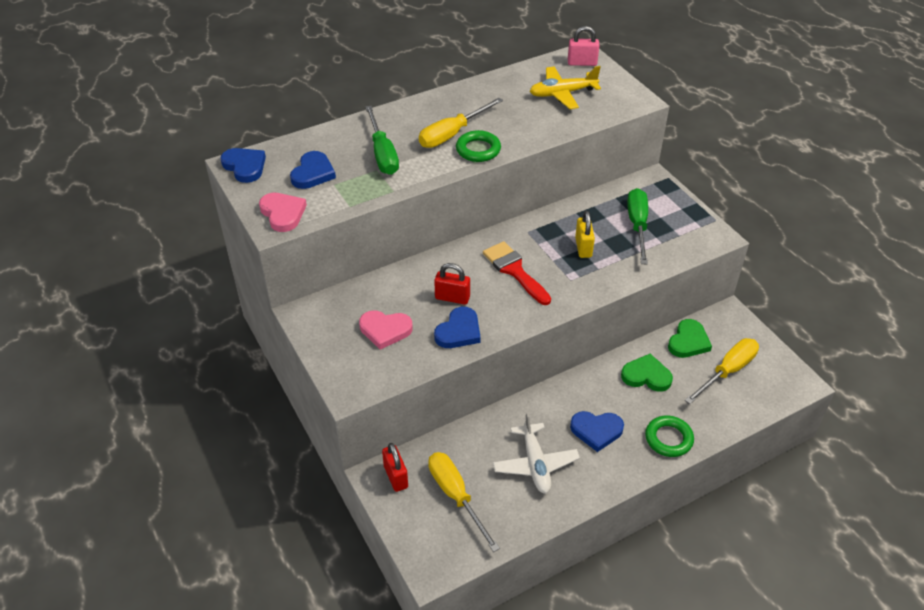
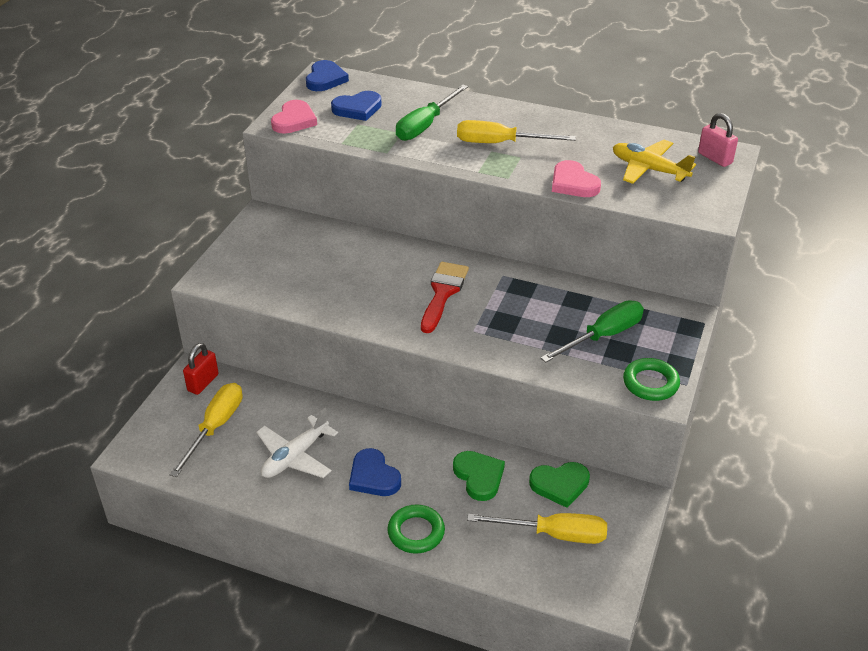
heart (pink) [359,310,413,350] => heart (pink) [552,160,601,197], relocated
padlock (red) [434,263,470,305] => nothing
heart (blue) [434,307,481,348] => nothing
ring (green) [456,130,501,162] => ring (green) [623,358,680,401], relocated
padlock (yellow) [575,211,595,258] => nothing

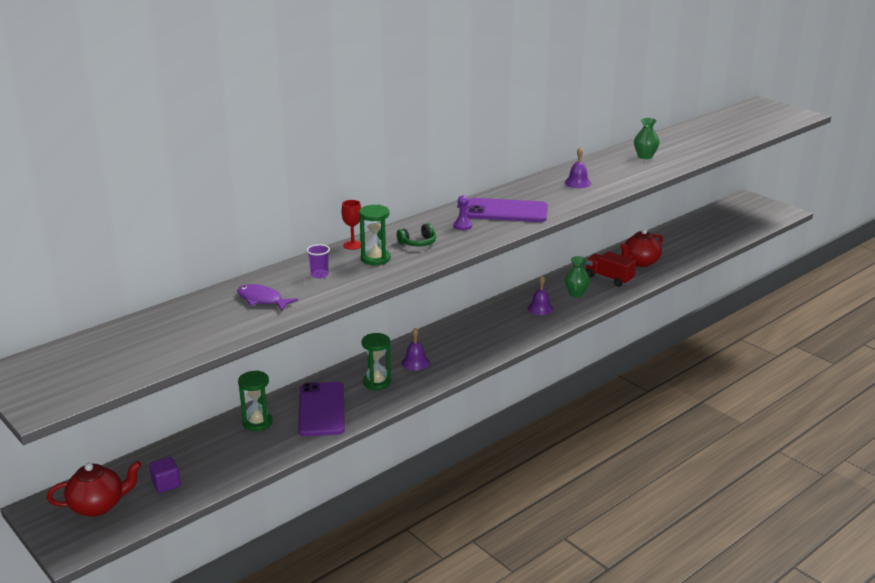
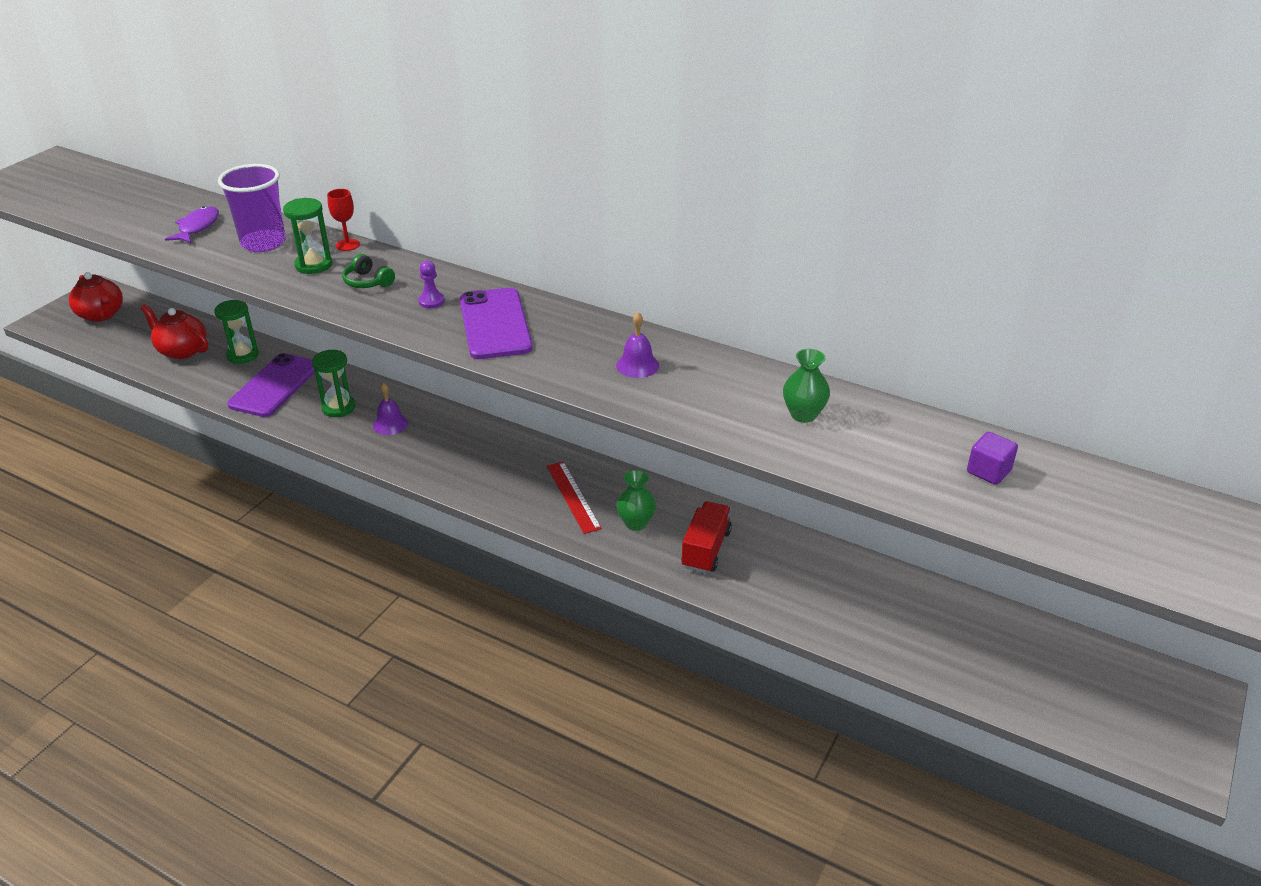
cube (purple) [149,457,181,493] => cube (purple) [967,432,1018,485], relocated
phone (purple) [298,382,345,436] => phone (purple) [227,353,315,417], 45 degrees counterclockwise
cup (purple) [307,244,330,279] => cup (purple) [218,164,286,252], x2.17
bell (purple) [528,276,553,315] => ruler (red) [547,461,602,534]
teapot (red) [620,229,663,267] => teapot (red) [141,304,208,359], relocated

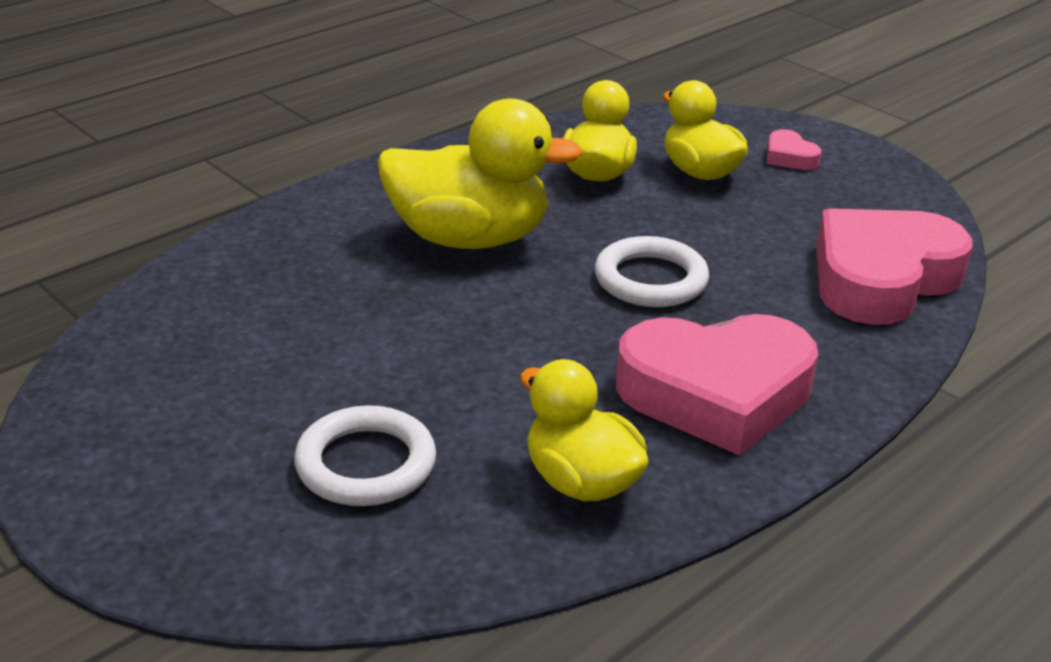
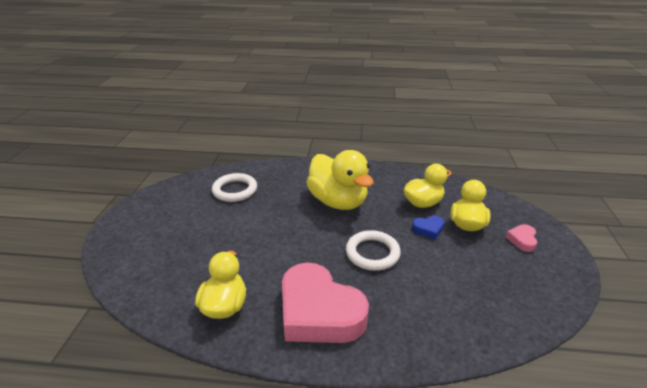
ring (white) [294,405,436,506] => ring (white) [212,173,257,202], relocated
heart (pink) [816,208,973,325] => nothing
nothing => heart (blue) [412,216,445,239]

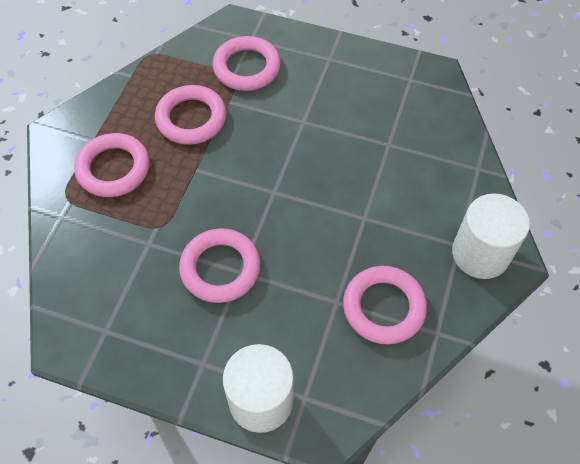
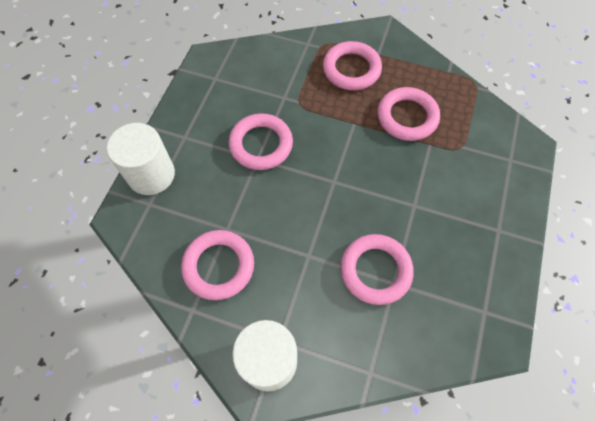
ring (pink) [212,36,281,91] => ring (pink) [340,234,414,305], relocated

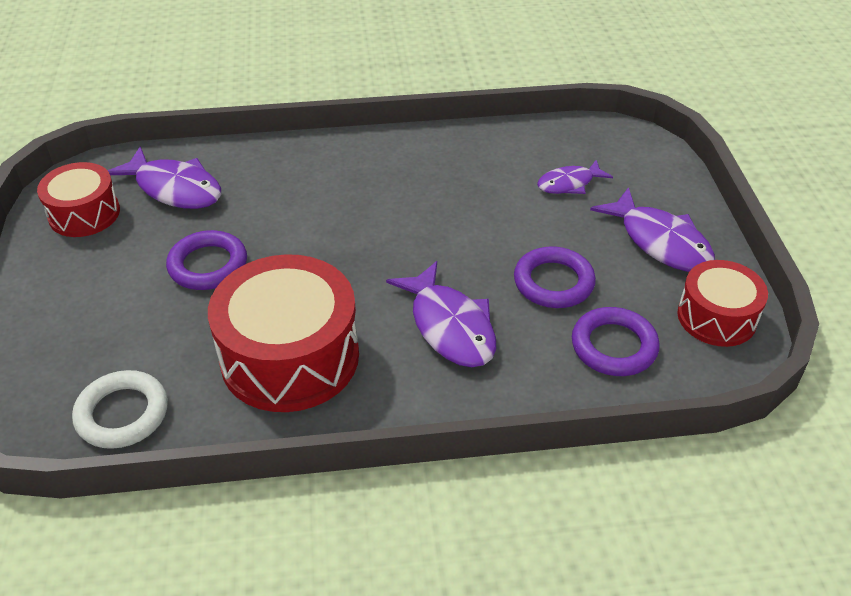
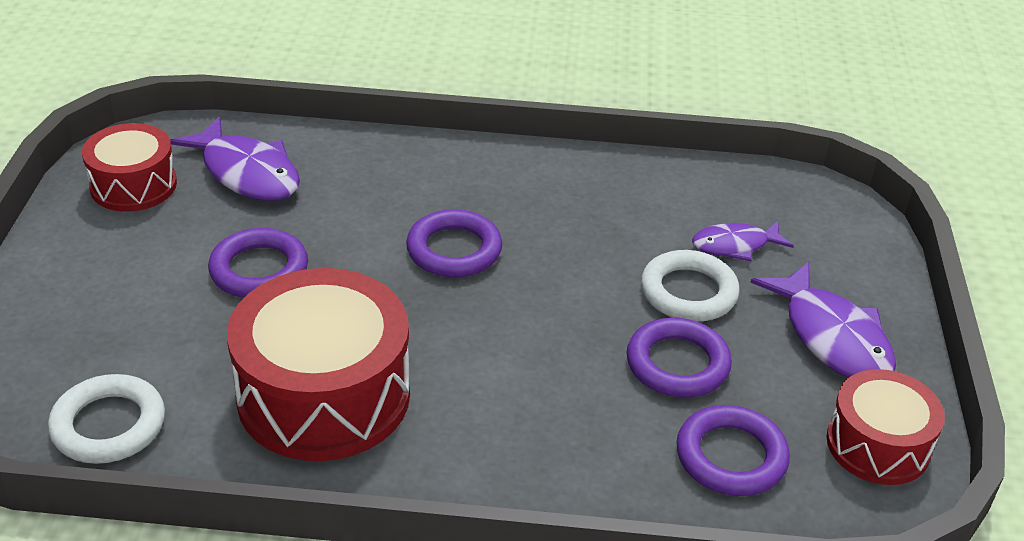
fish (purple) [386,261,496,367] => nothing
nothing => ring (purple) [406,209,502,278]
nothing => ring (white) [641,250,740,322]

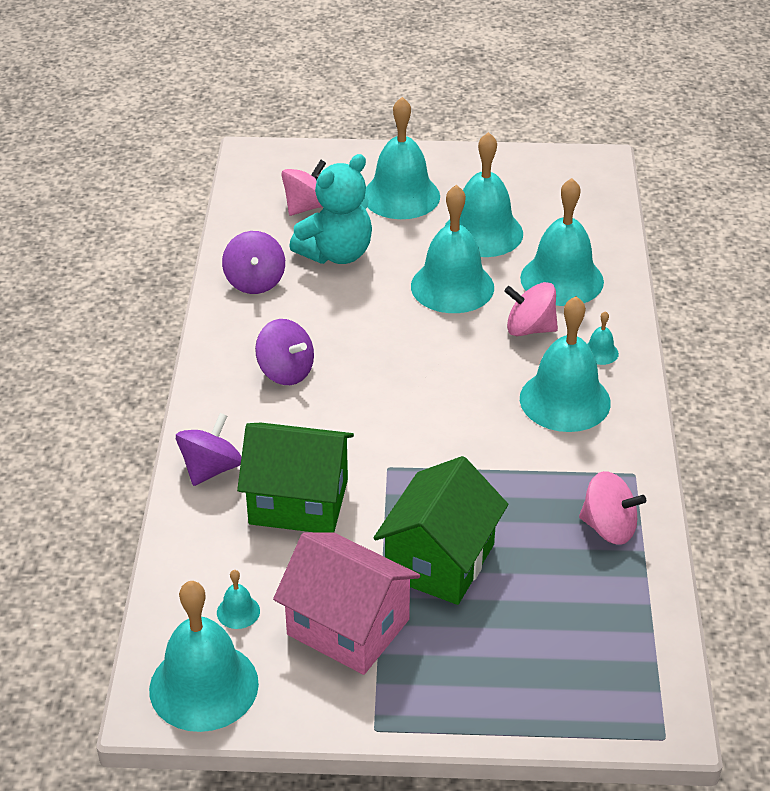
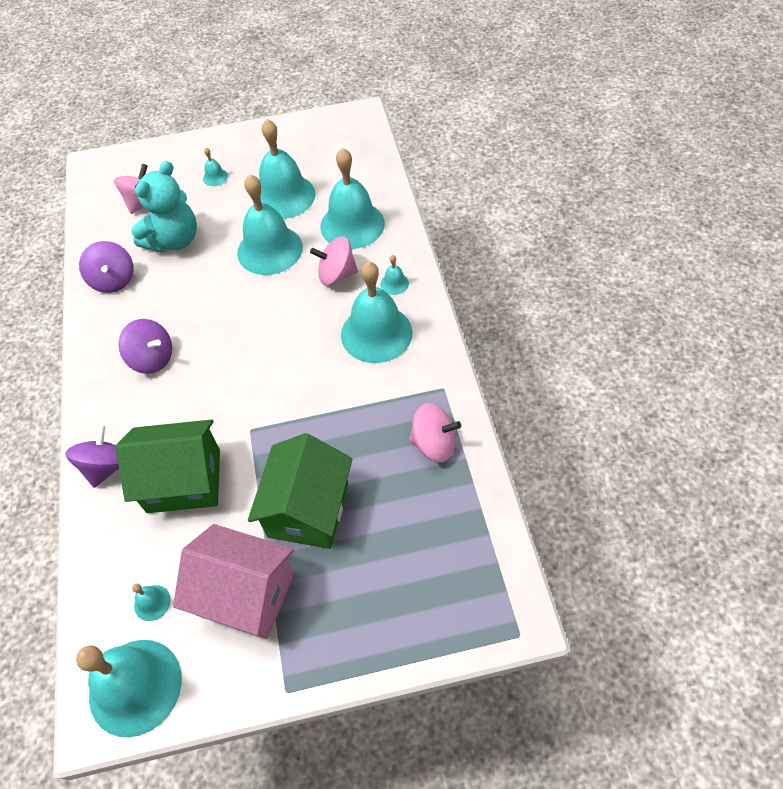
bell (turquoise) [365,97,440,219] => bell (turquoise) [203,148,228,186], x0.42

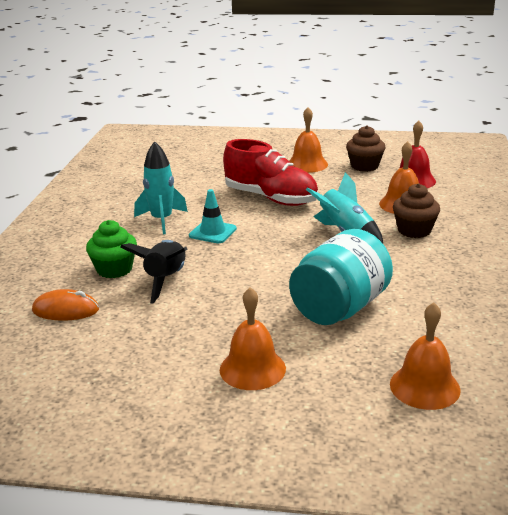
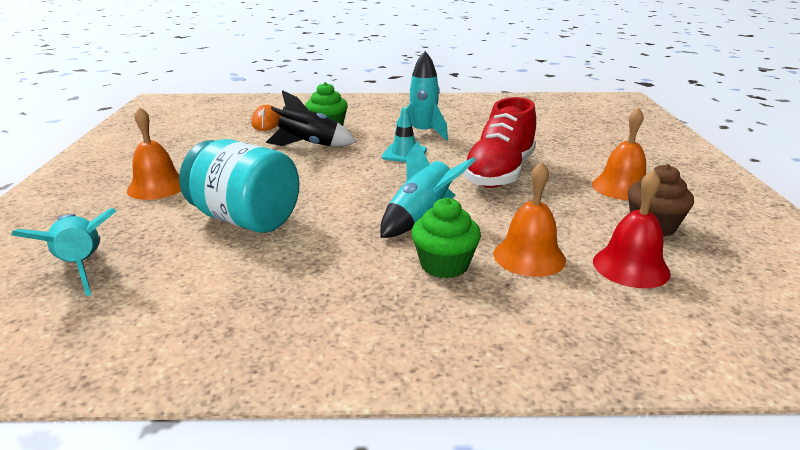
bell (orange) [390,303,460,410] => rocket (turquoise) [11,208,117,296]
cupcake (brown) [393,183,440,238] => cupcake (green) [411,198,481,278]

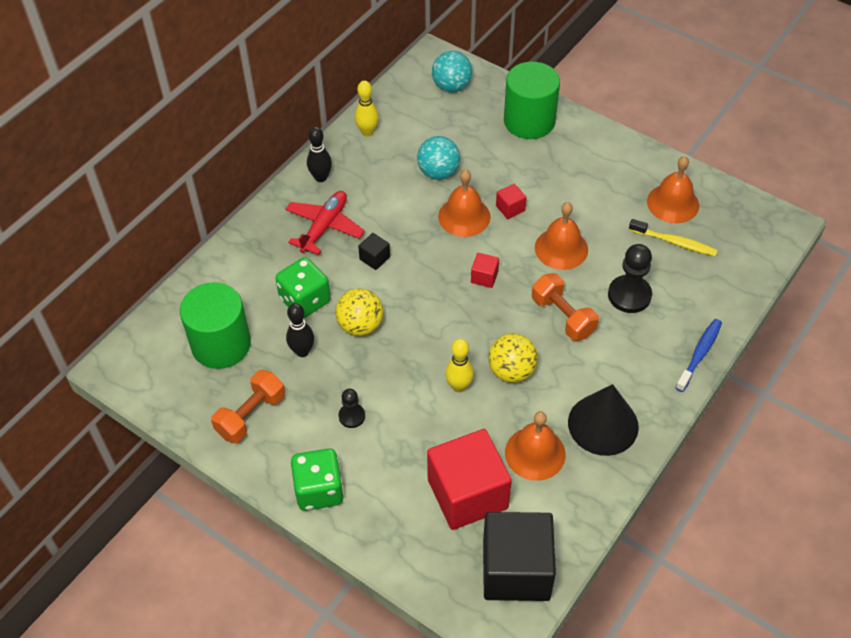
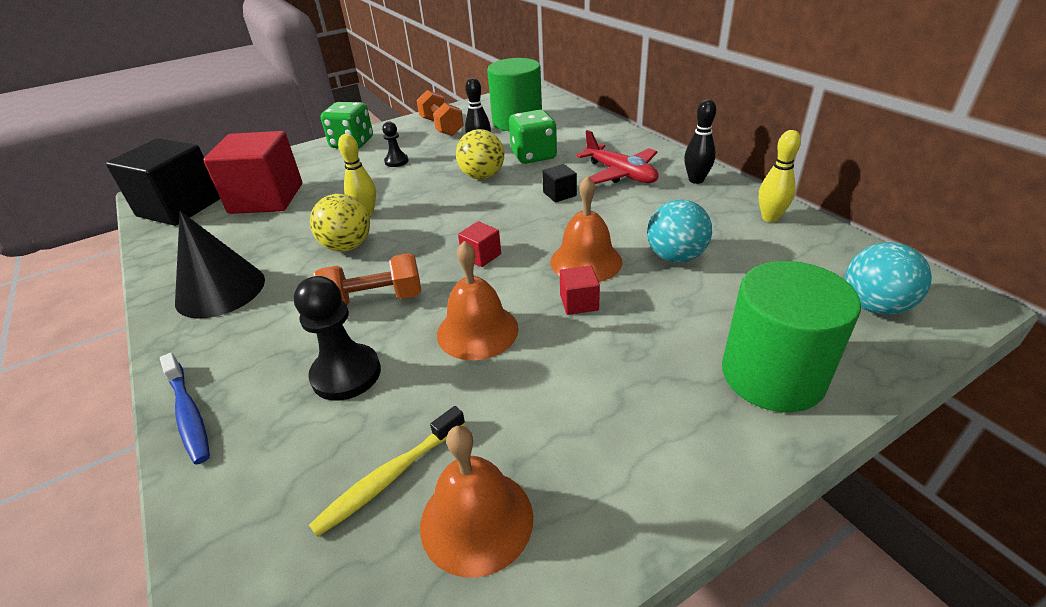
bell (orange) [505,411,566,481] => nothing

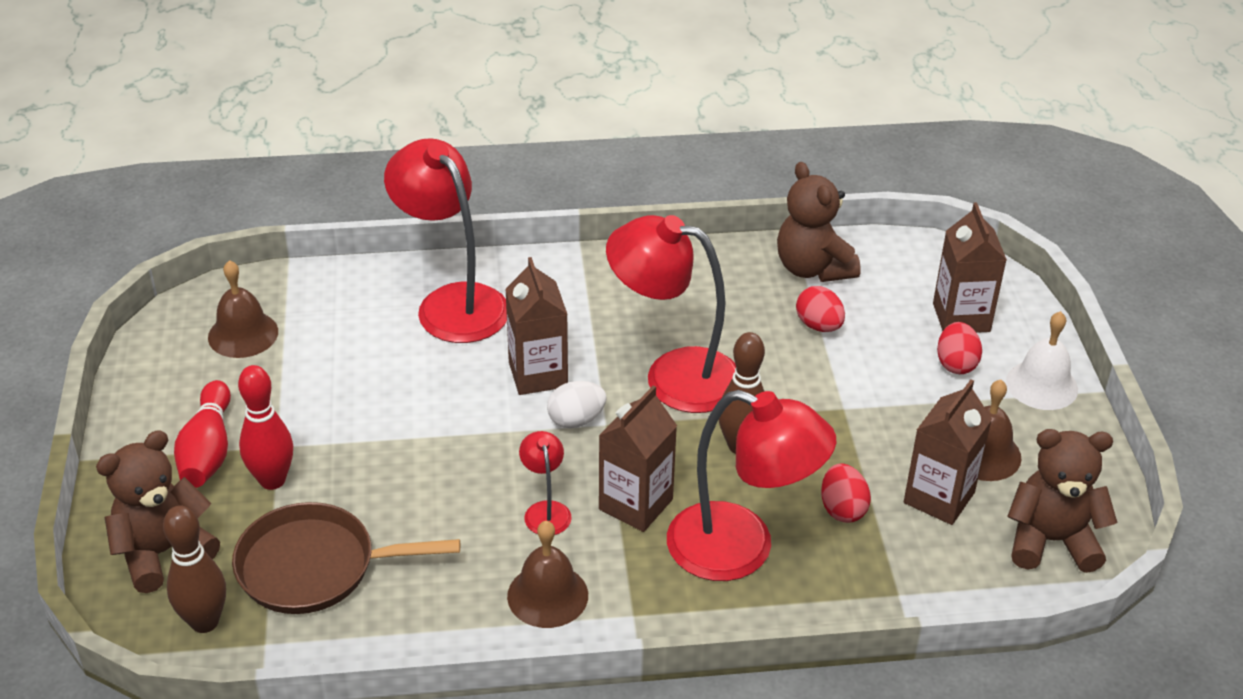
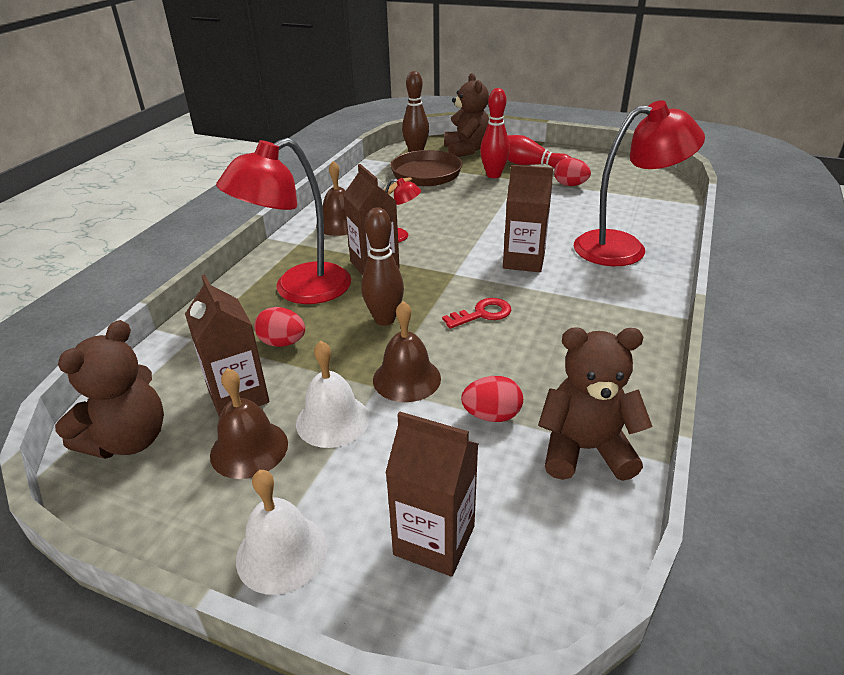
bell (brown) [208,260,278,358] => bell (brown) [373,301,441,402], relocated
egg (white) [547,381,607,428] => nothing
lamp (red) [606,215,736,413] => key (red) [442,298,511,329]
egg (red) [937,322,982,374] => egg (red) [554,158,591,186], relocated
nothing => bell (white) [296,341,370,448]

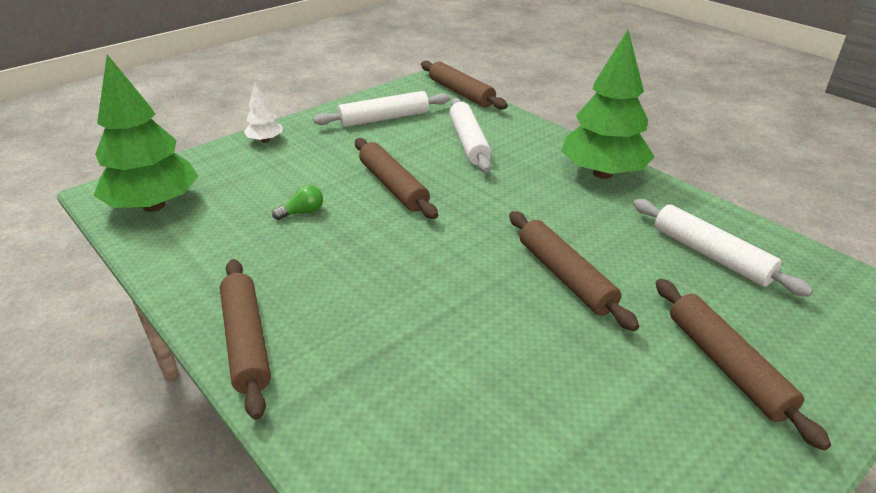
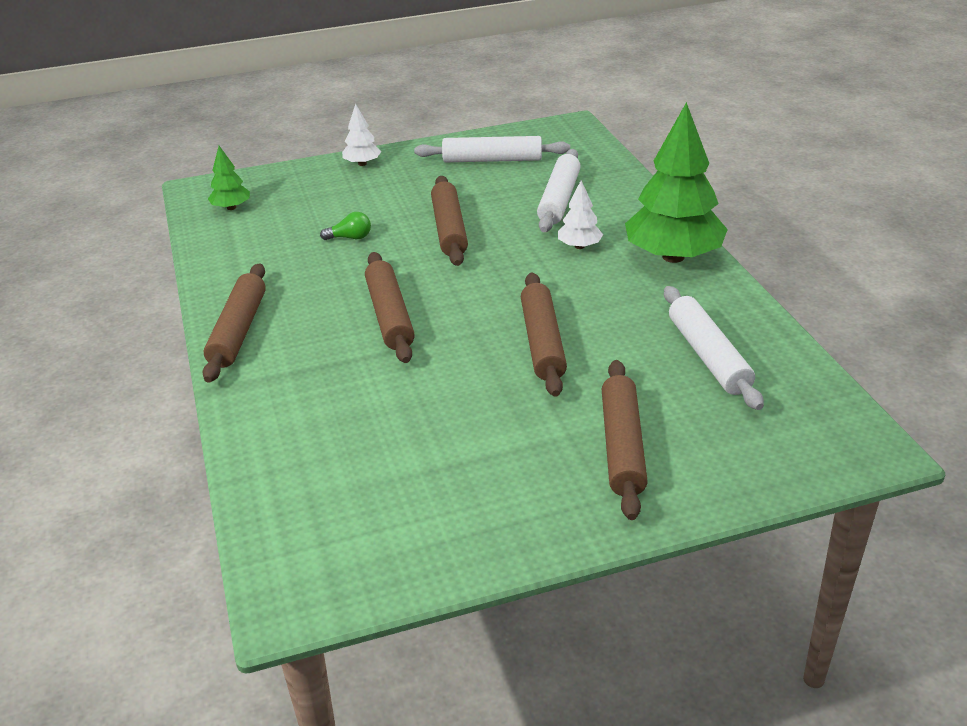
tree (green) [93,54,198,212] => tree (green) [208,146,250,210], x0.46
rolling pin (brown) [421,61,508,110] => rolling pin (brown) [365,252,415,363], relocated
nothing => tree (white) [558,180,603,249]

